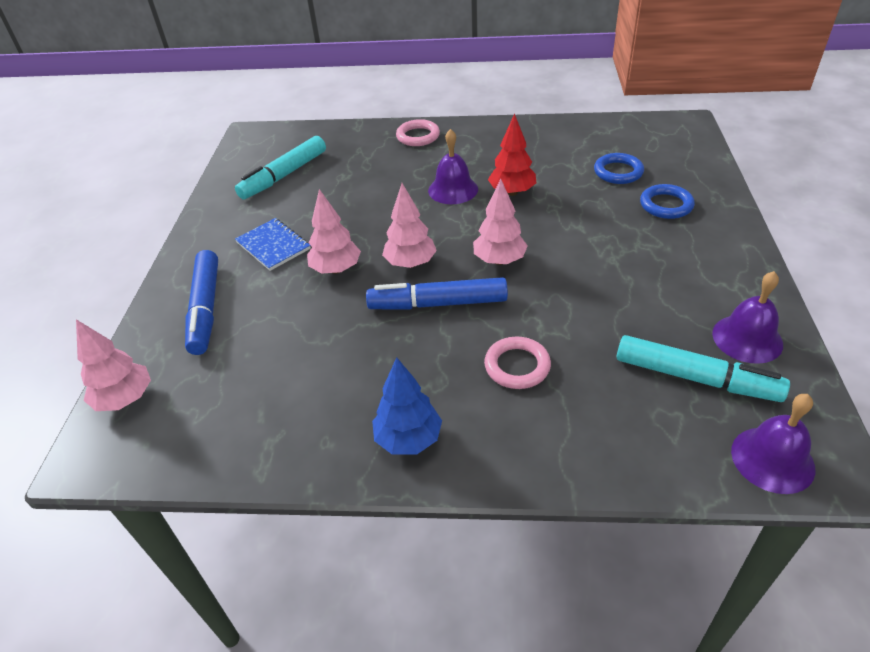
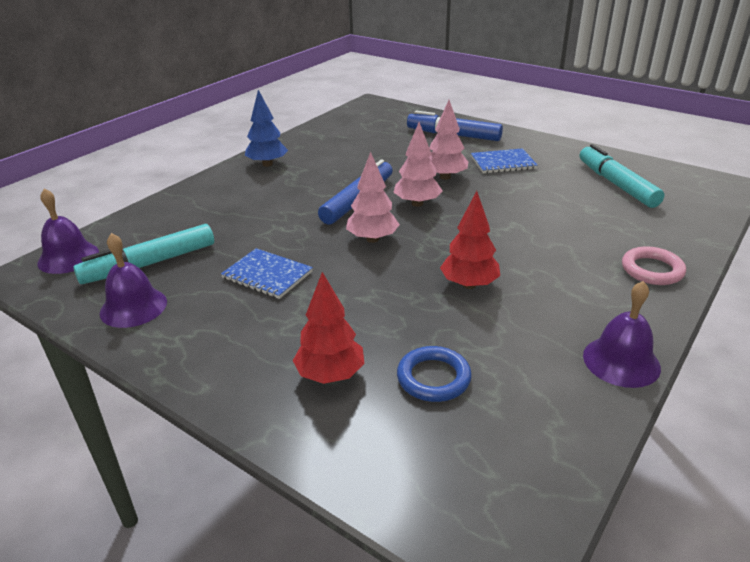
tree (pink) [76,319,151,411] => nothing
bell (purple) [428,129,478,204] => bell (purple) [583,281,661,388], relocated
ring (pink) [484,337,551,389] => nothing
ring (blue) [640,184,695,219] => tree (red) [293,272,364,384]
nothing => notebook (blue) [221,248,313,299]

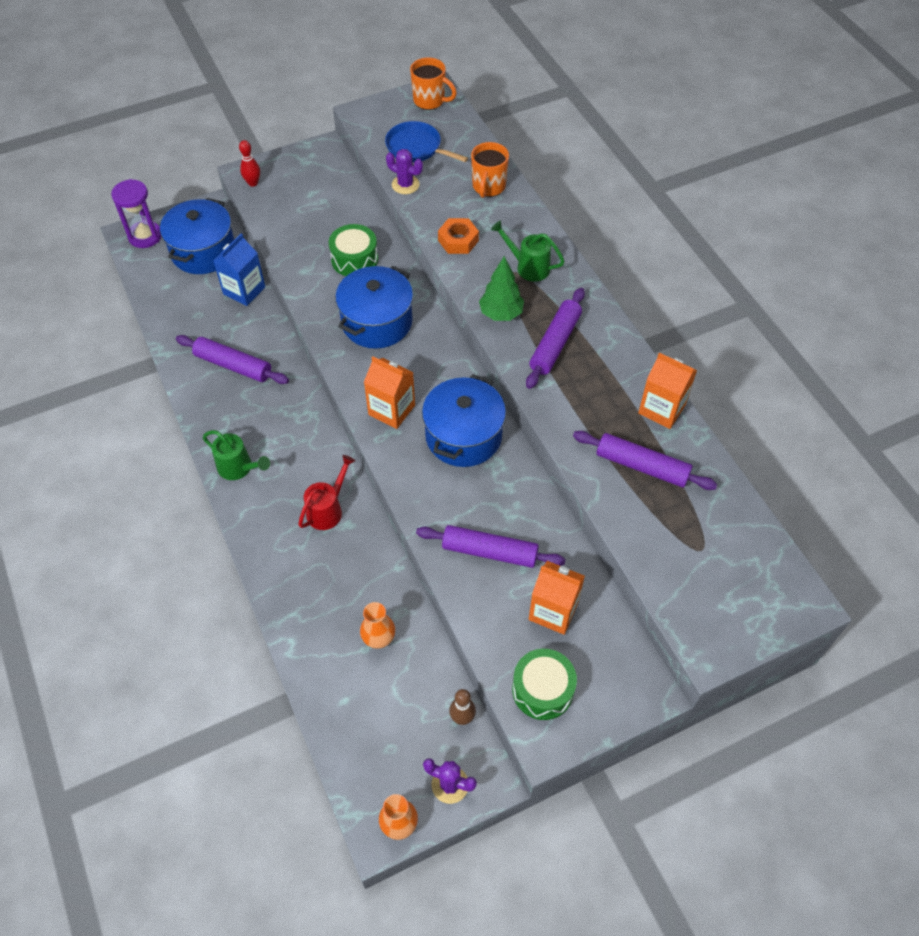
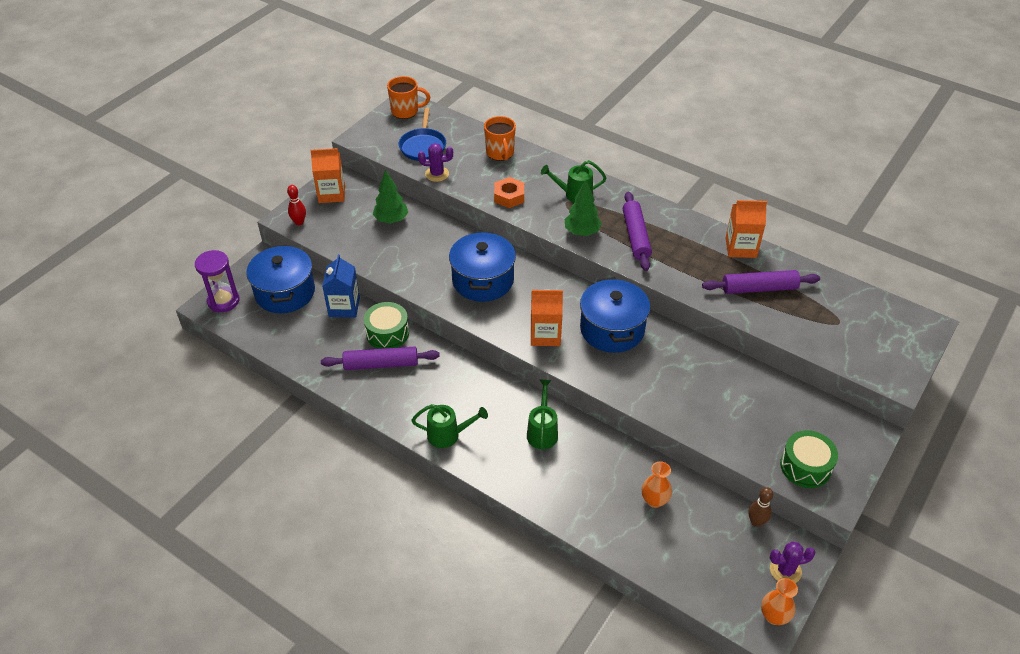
watering can (red) [298,455,355,530] => watering can (green) [527,380,558,449]
drum (green) [329,224,378,276] => drum (green) [364,302,409,349], relocated
pan (blue) [385,121,468,162] => pan (blue) [399,107,446,161], 90 degrees counterclockwise
rolling pin (purple) [416,525,566,568] => nothing
carton (orange) [529,561,585,635] => carton (orange) [310,148,345,203], relocated
nothing => tree (green) [373,169,408,224]

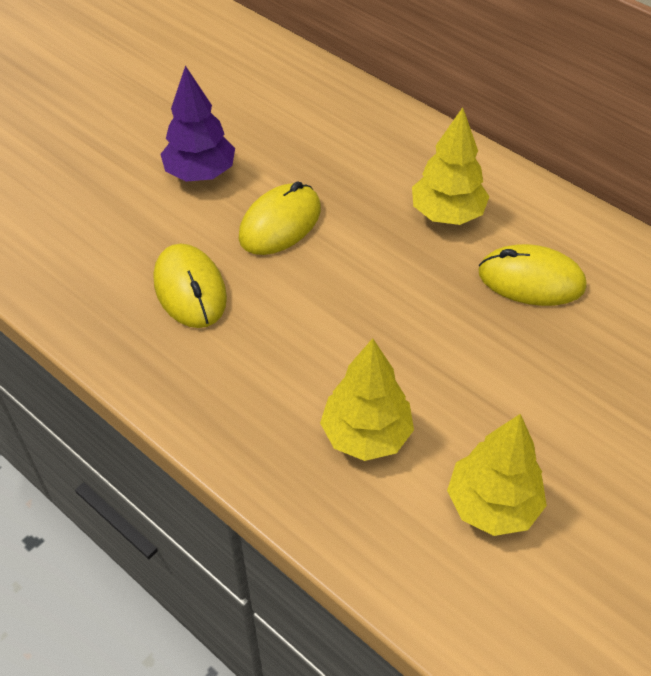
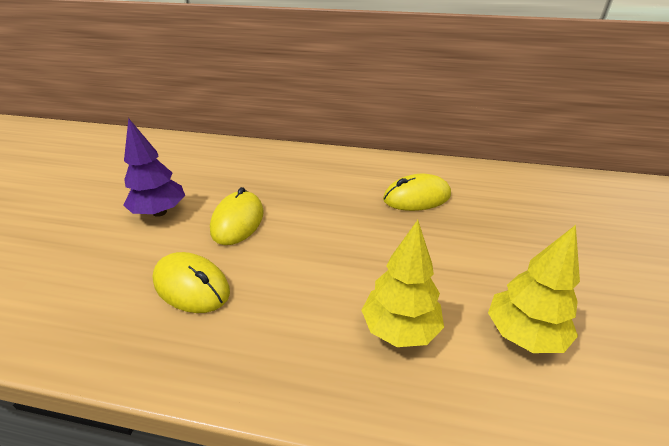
tree (yellow) [412,107,489,225] => nothing

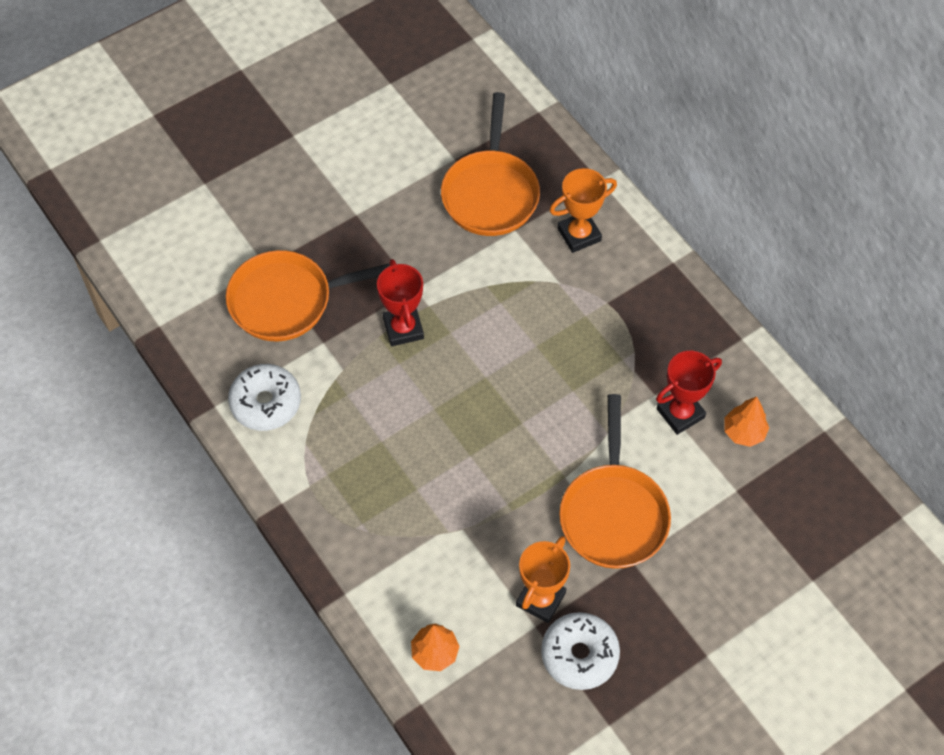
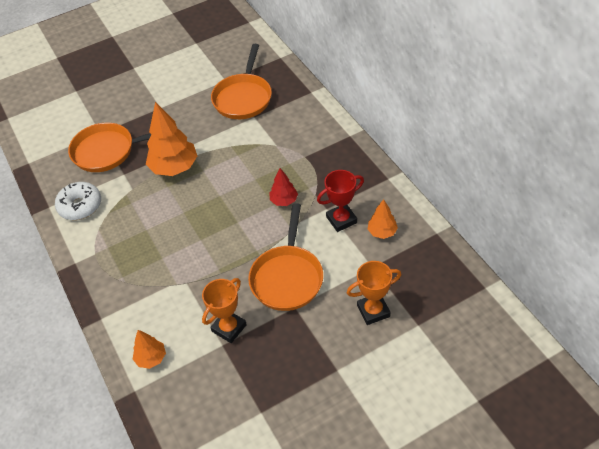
trophy (red) [377,259,424,346] => tree (orange) [146,102,197,176]
donut (white) [541,612,620,690] => nothing
trophy (orange) [549,168,617,253] => trophy (orange) [347,261,401,325], relocated
nothing => tree (red) [269,168,298,206]

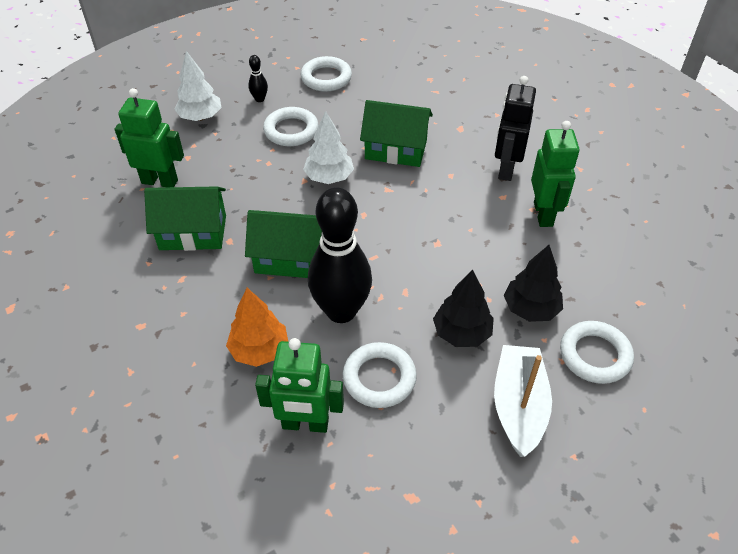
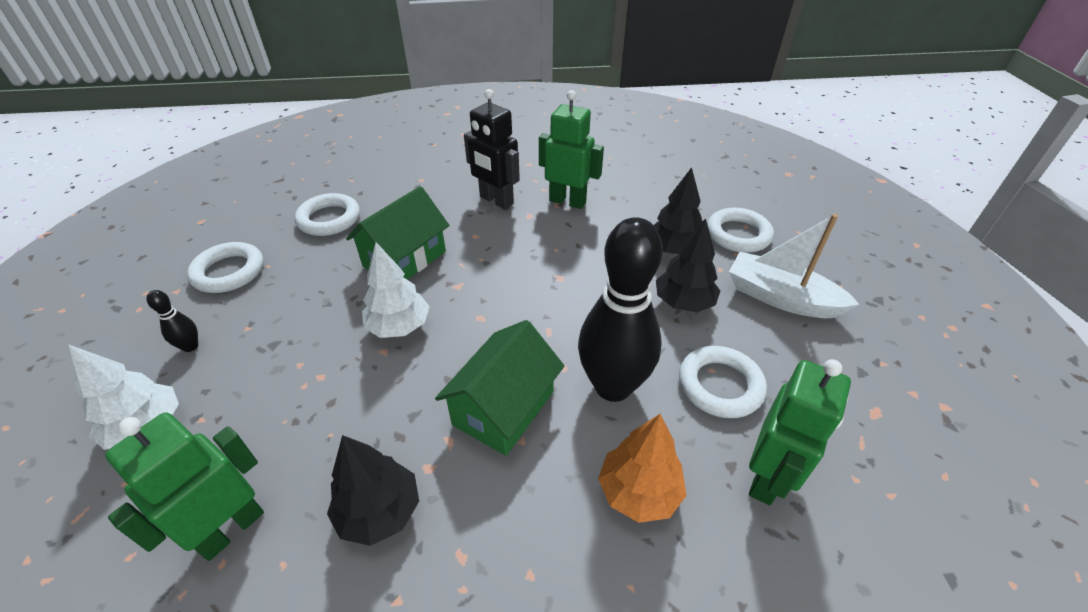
house (green) [144,186,226,251] => tree (black) [327,435,419,546]
ring (white) [263,107,319,146] => ring (white) [294,193,360,236], relocated

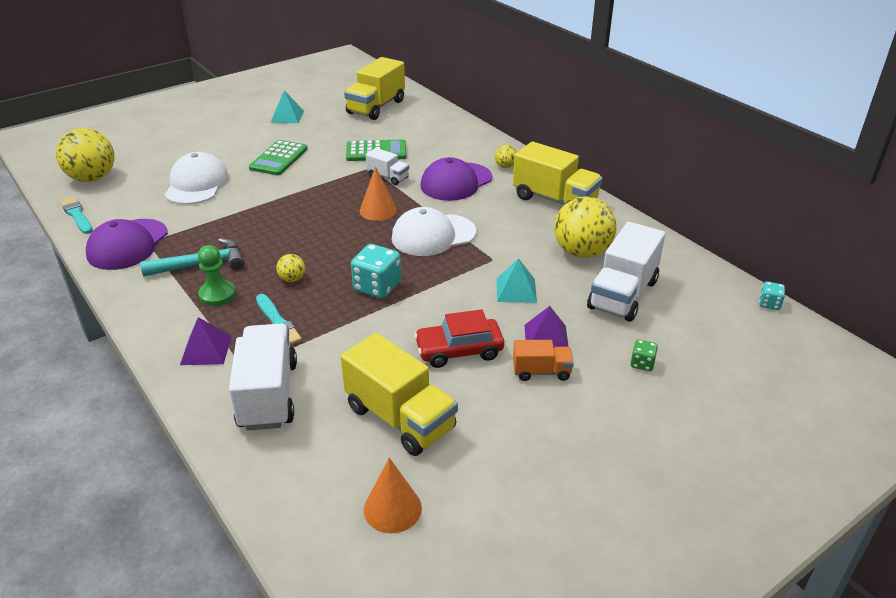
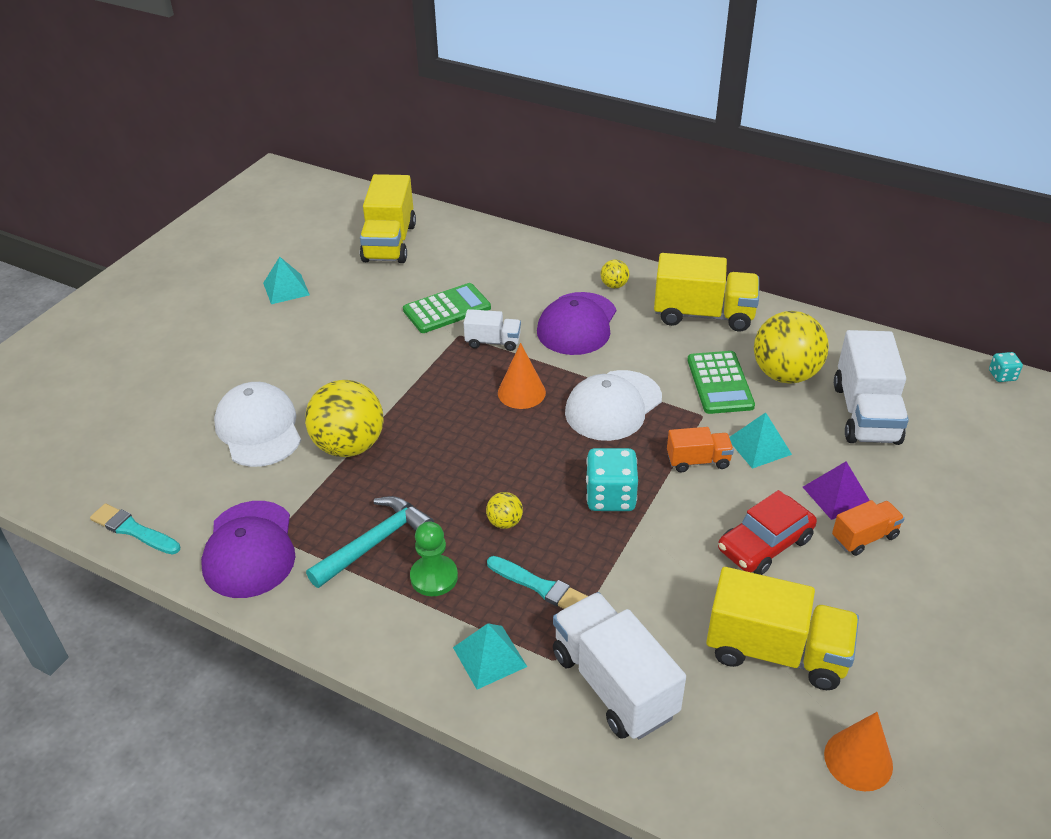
ball (yellow) [56,128,114,182] => ball (yellow) [305,380,384,457], relocated
pyramid (purple) [180,317,231,365] => pyramid (turquoise) [453,623,527,689]
calculator (green) [249,140,308,175] => calculator (green) [687,351,755,414], relocated
dice (green) [630,339,658,371] => nothing
nothing => truck (orange) [667,427,734,472]

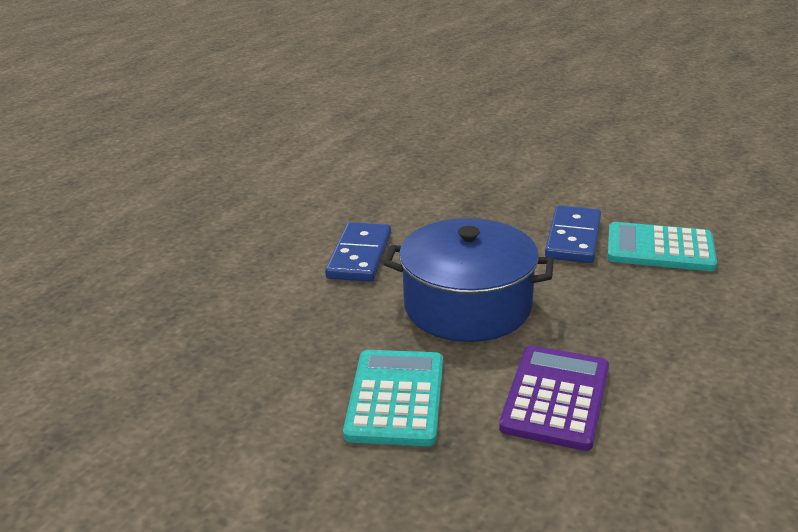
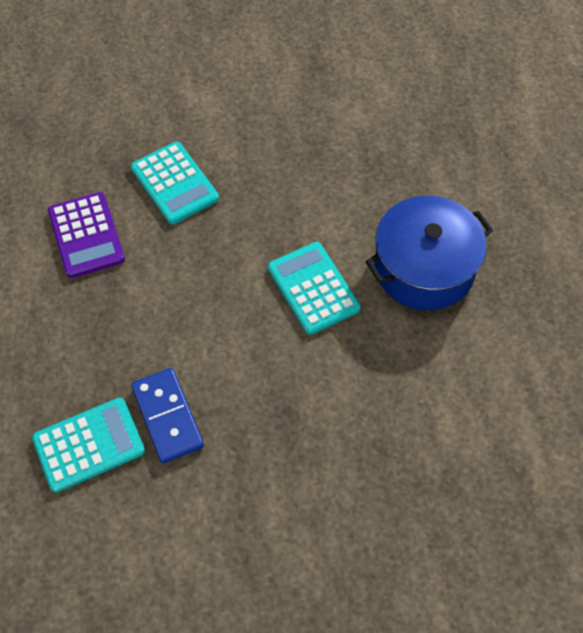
domino (blue) [325,222,391,282] => calculator (turquoise) [268,242,360,335]
pot (blue) [383,218,554,342] => pot (blue) [365,196,493,310], relocated

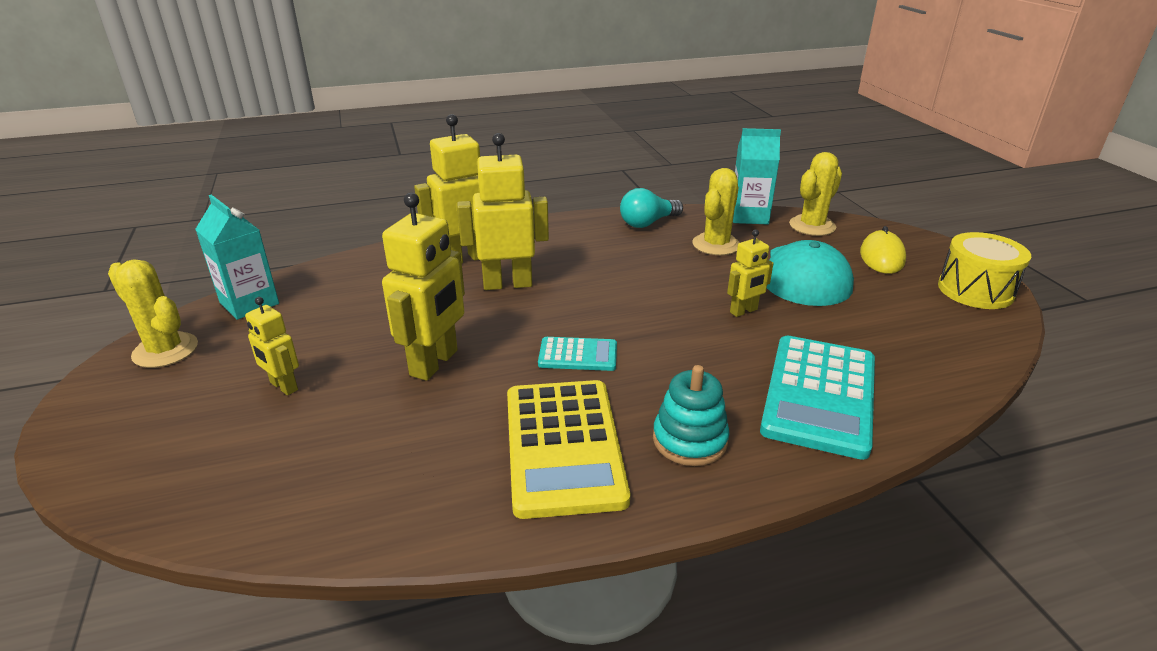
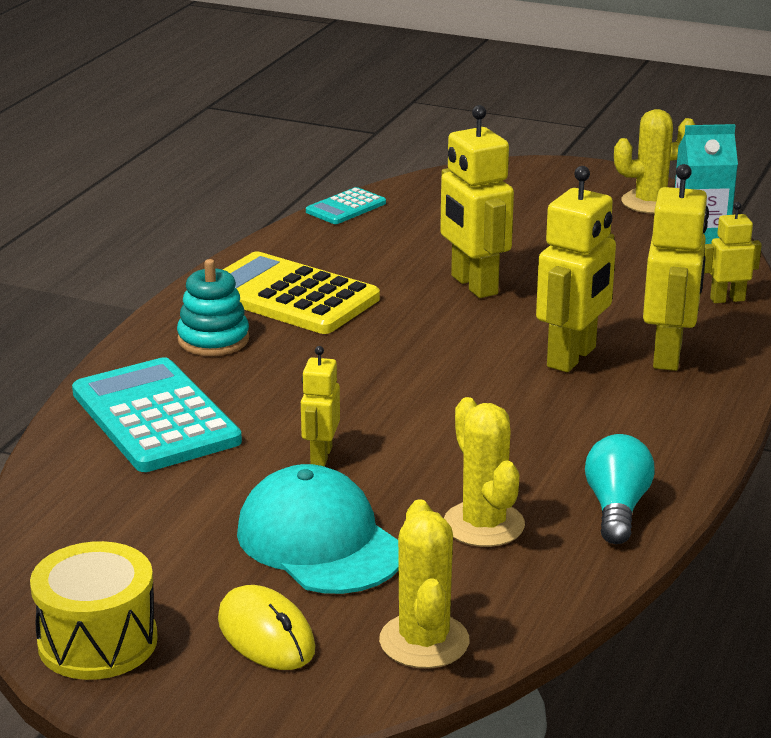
robot (yellow) [245,297,299,395] => robot (yellow) [704,202,762,303], relocated
calculator (turquoise) [538,337,617,371] => calculator (turquoise) [306,187,386,224], relocated
carton (turquoise) [733,128,781,224] => nothing

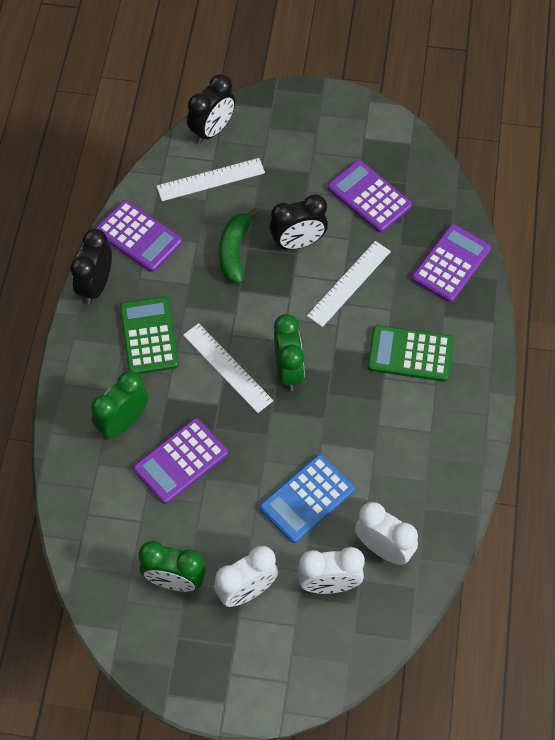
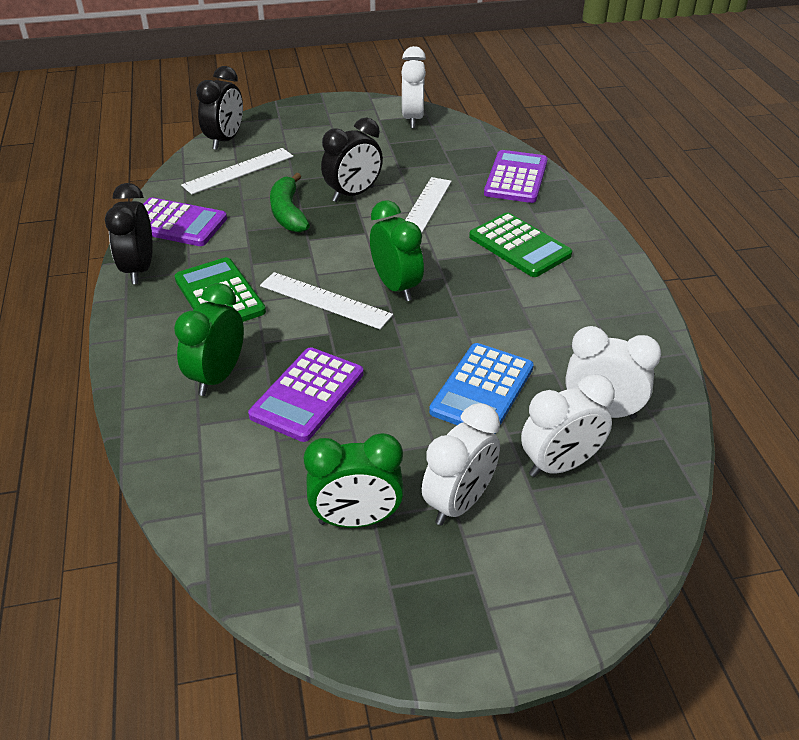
calculator (purple) [328,160,412,233] => nothing
calculator (green) [367,325,454,382] => calculator (green) [469,212,572,277], 120 degrees counterclockwise
nothing => clock (white) [401,46,426,128]

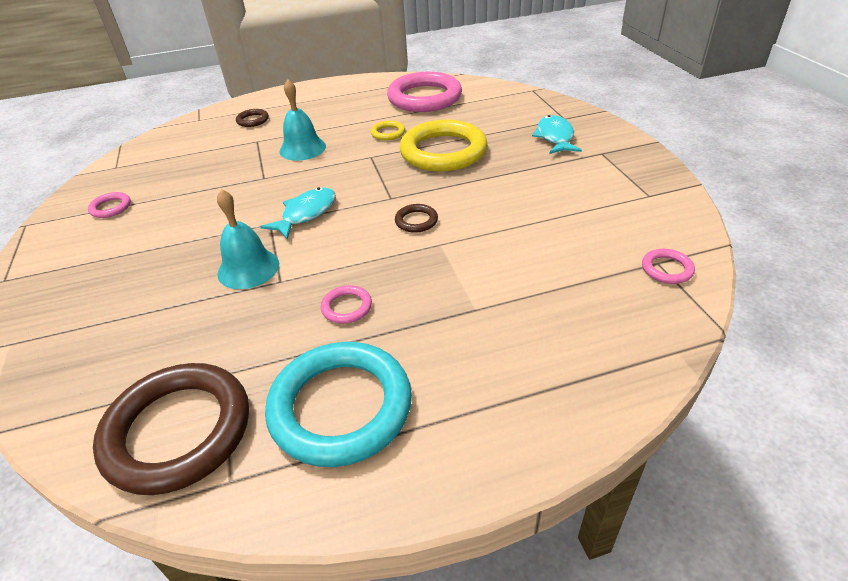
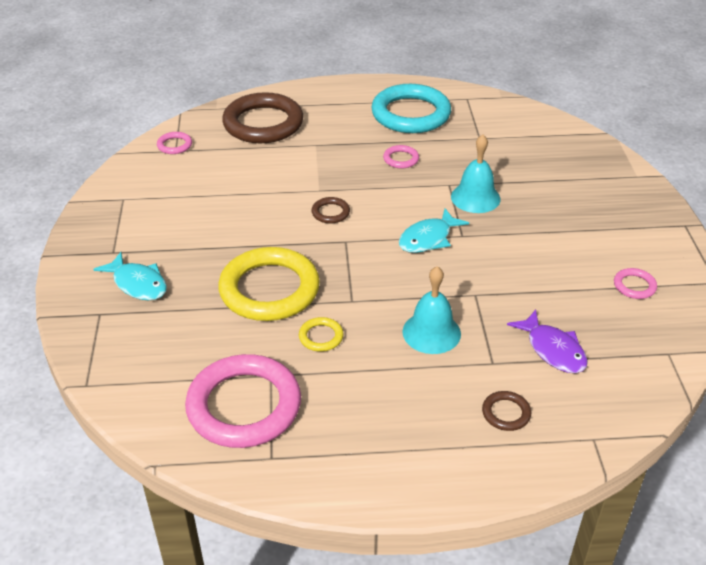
ring (brown) [93,363,249,495] => ring (brown) [222,92,303,143], relocated
fish (turquoise) [532,115,582,154] => fish (turquoise) [93,252,167,301], 60 degrees counterclockwise
nothing => fish (purple) [507,310,588,373]

